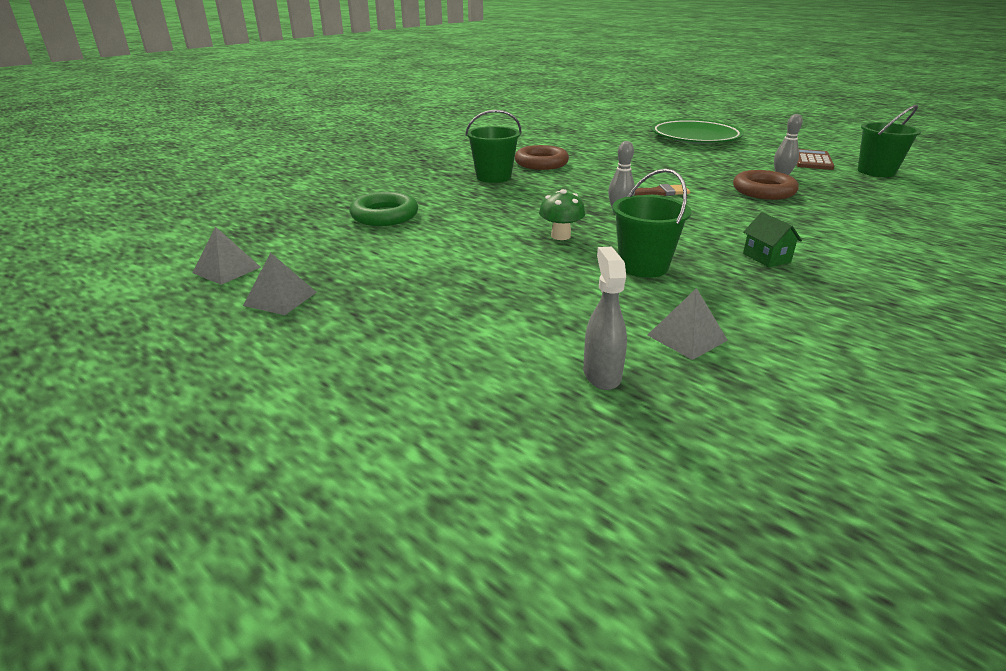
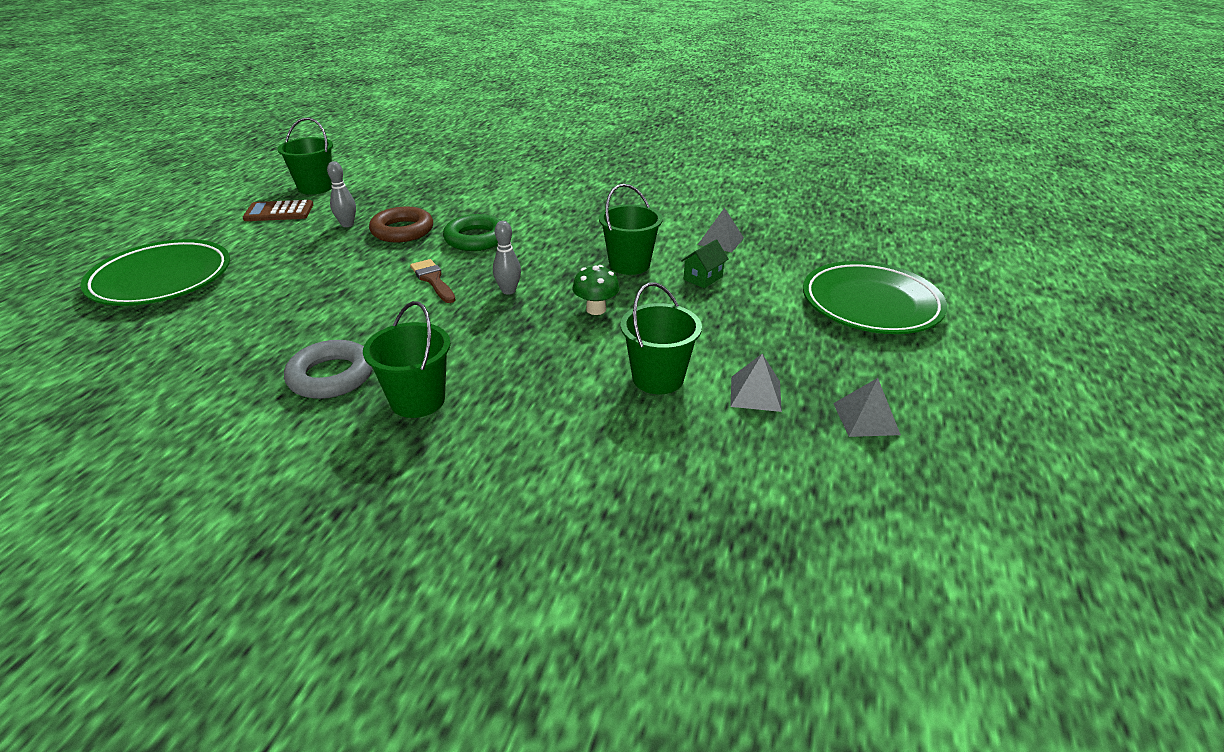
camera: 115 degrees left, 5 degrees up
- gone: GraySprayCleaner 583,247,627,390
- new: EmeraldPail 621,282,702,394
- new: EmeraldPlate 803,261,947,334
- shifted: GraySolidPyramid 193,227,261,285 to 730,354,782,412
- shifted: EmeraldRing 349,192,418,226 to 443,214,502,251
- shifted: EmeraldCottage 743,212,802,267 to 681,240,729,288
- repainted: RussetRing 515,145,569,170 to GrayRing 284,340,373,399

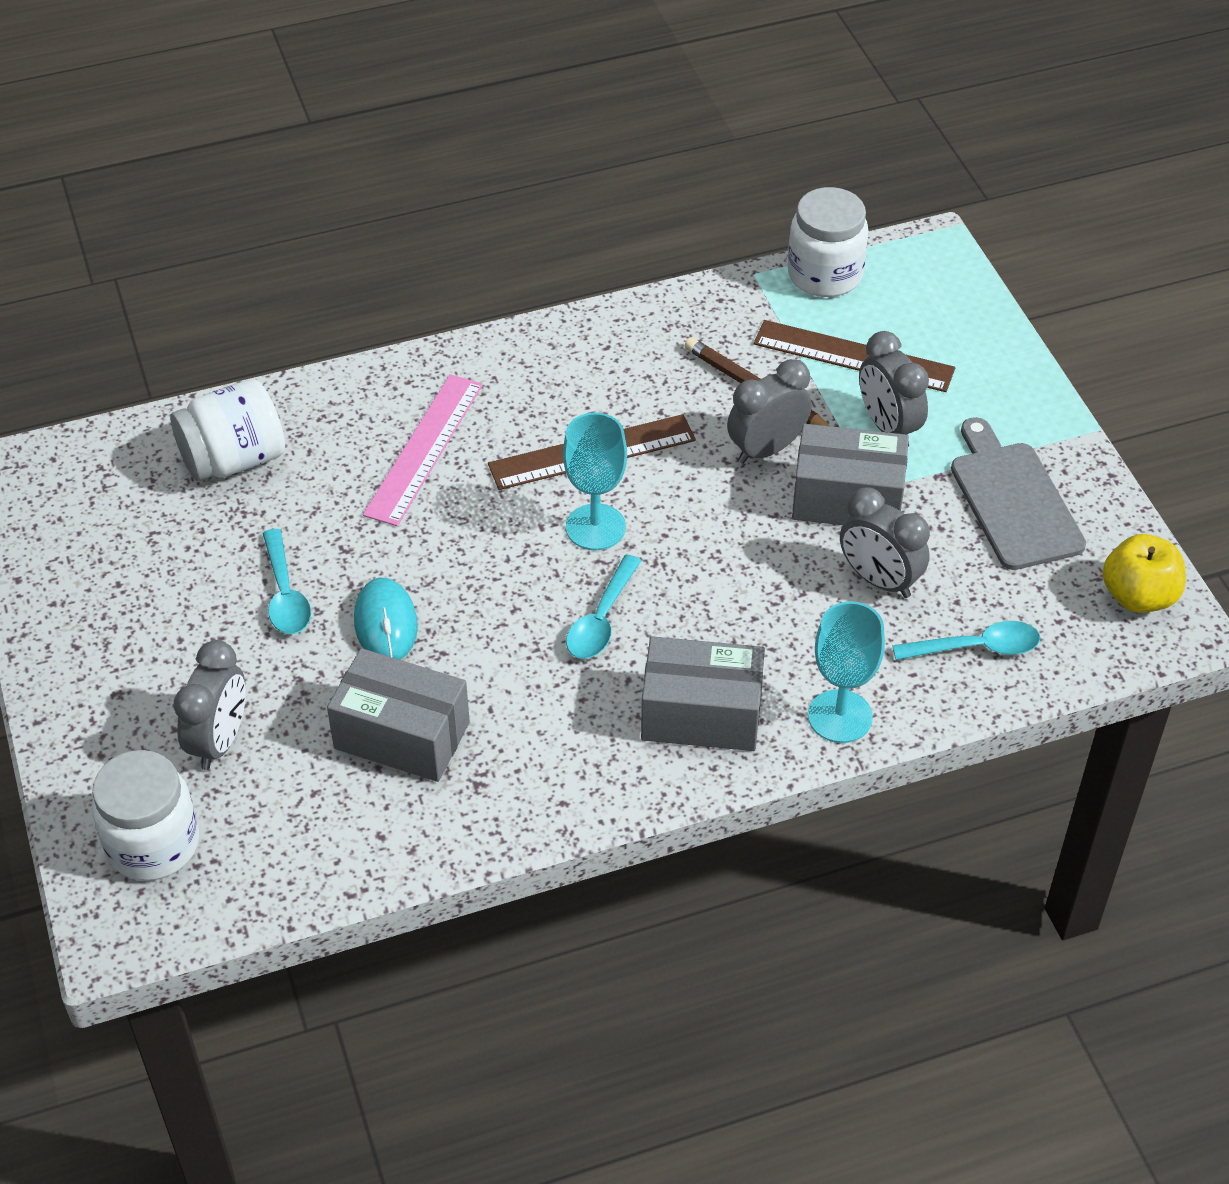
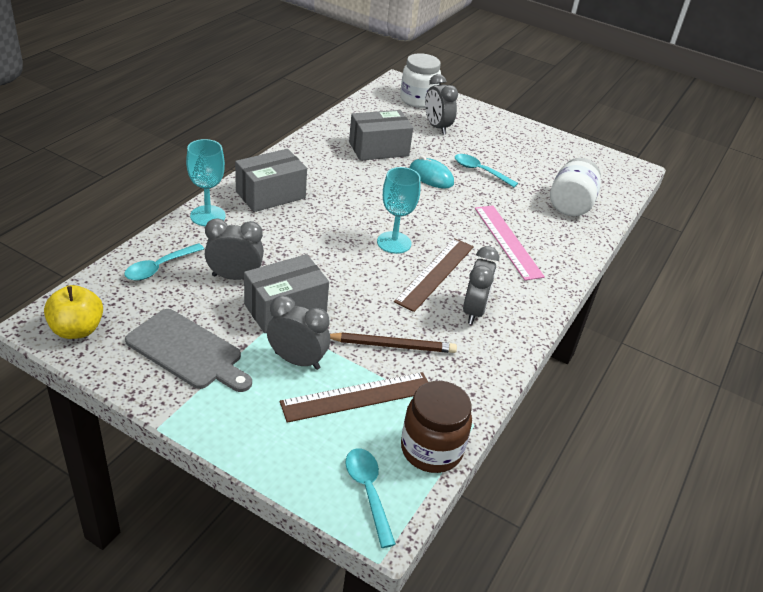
camera: 135 degrees right, 10 degrees down
- shifted: AquaTeaspoon 566,555,641,659 to 346,448,396,548
- shifted: GrayAlarmClock 727,359,812,464 to 463,246,499,324
- repainted: PureWhiteJamJar 788,187,869,297 to RussetJamJar 401,381,472,473

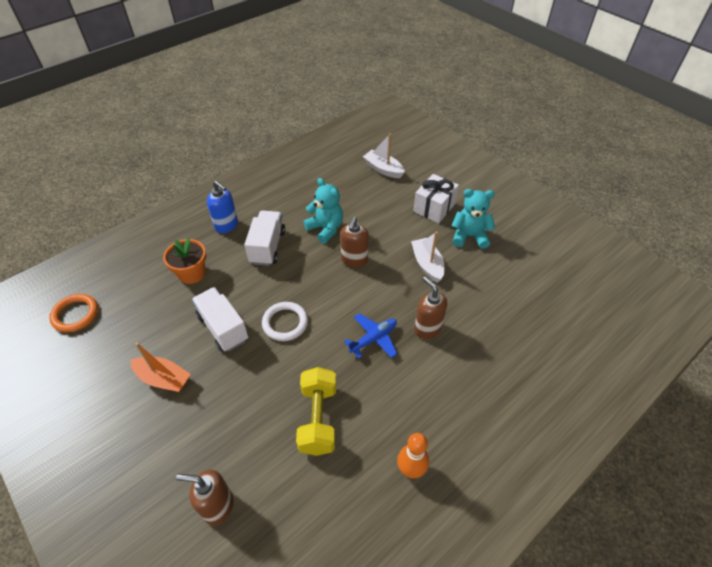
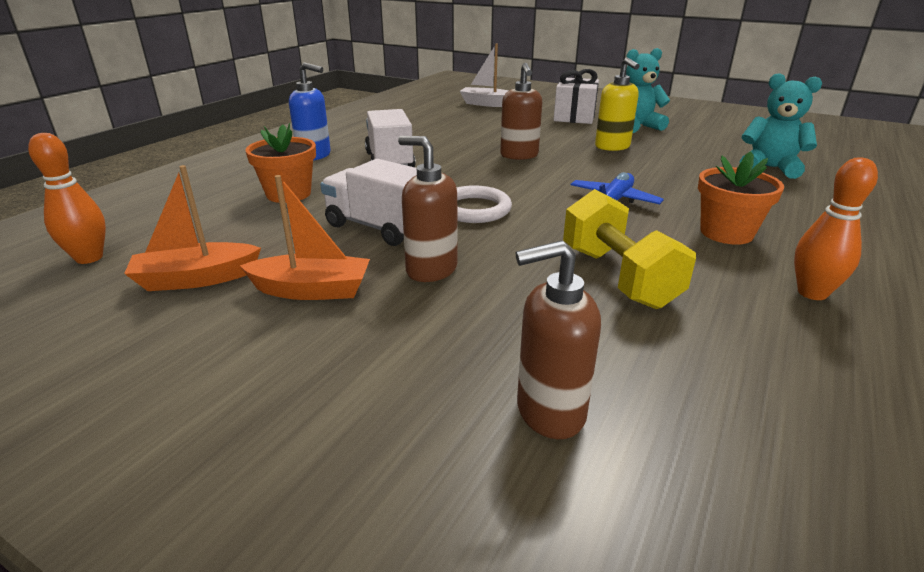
camera: 20 degrees left, 20 degrees down
- new: OrangeBoat 124,165,261,291
- new: OrangePottedPlant 698,151,784,245
- shifted: AquaStuffedBear 303,178,343,244 to 740,73,822,179
- shifted: RussetSoapPump 414,276,447,339 to 398,136,458,282
- swapped: OrangeRing 49,294,98,332 to OrangeSkittle 28,133,106,264
- swapped: PureWhiteBoat 411,231,445,283 to GoldenSoapPump 595,57,640,151

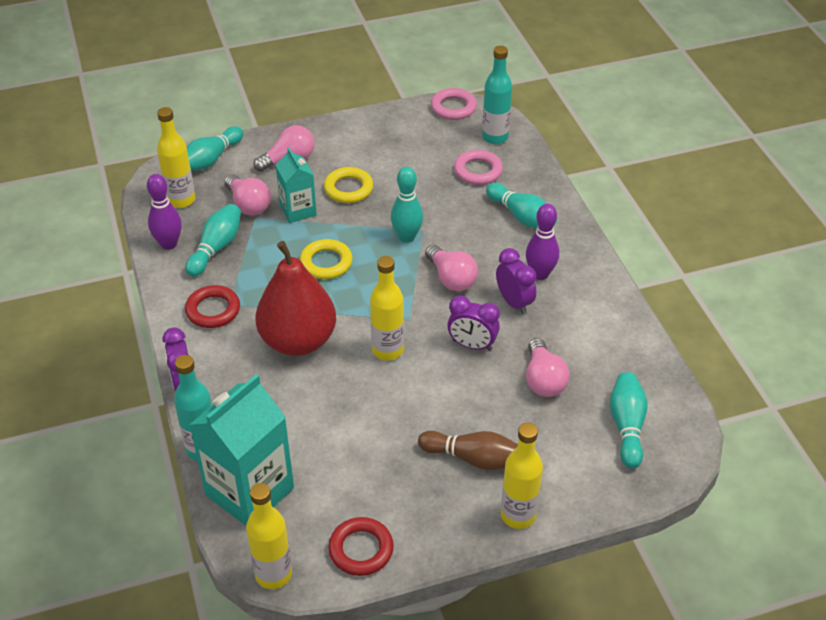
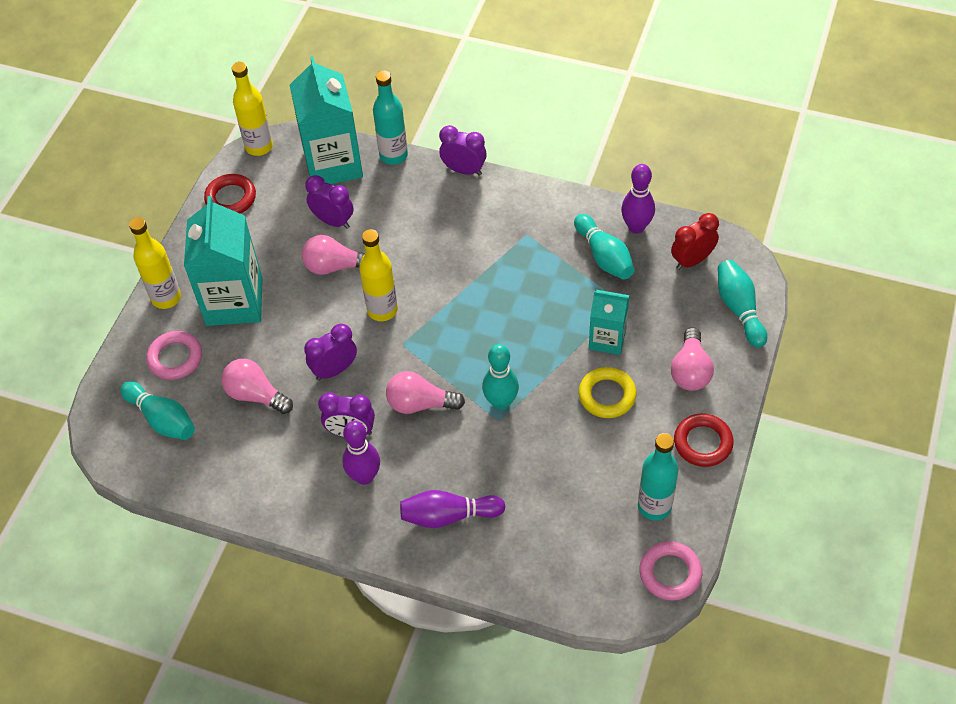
camera: 130 degrees right, 10 degrees up
- gone: RedToyPear 255,241,336,356
- gone: GoldenRing 300,239,353,279
- new: RoyalPurpleAlarmClock 305,175,354,229
- shifted: RedRing 185,285,240,328 to 674,413,734,467
- shifted: RosyLightbulb 224,174,271,215 to 302,235,365,275
- shifted: RosyRing 454,150,503,185 to 146,331,202,380
- shifted: AquaDrinkBottle 482,46,512,144 to 638,433,679,521
- swapped: GoldenDrinkBottle 157,107,195,208 to RedAlarmClock 671,213,719,270
- swapped: RussetSkittle 418,431,518,470 to AquaMilkCarton 184,196,263,326
- repainted: AquaSkittle 486,183,557,228 to RoyalPurpleSkittle 400,490,505,528

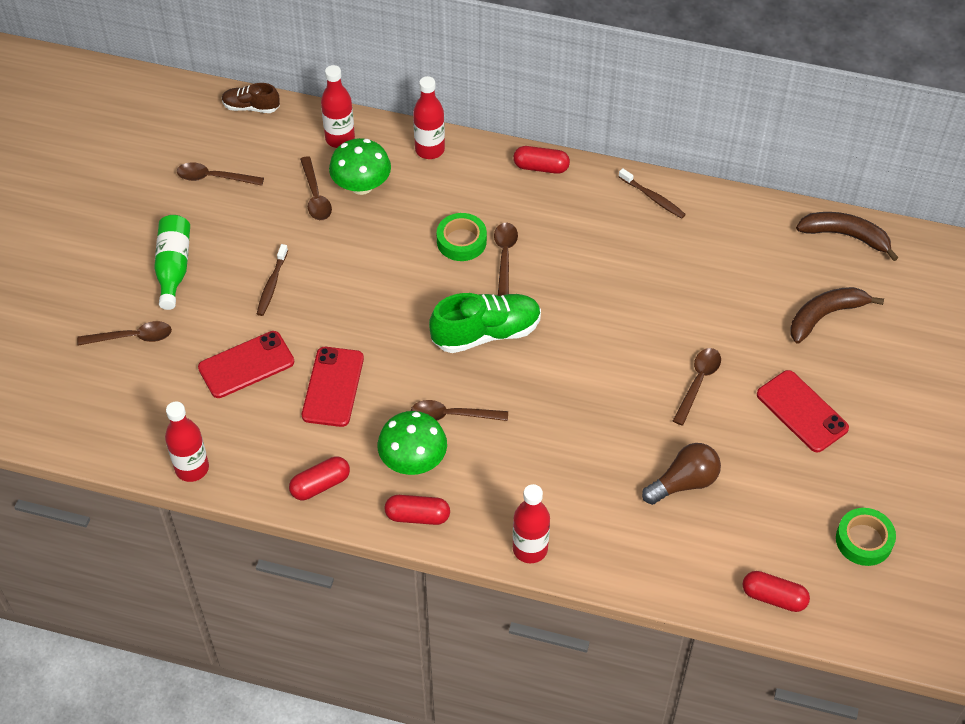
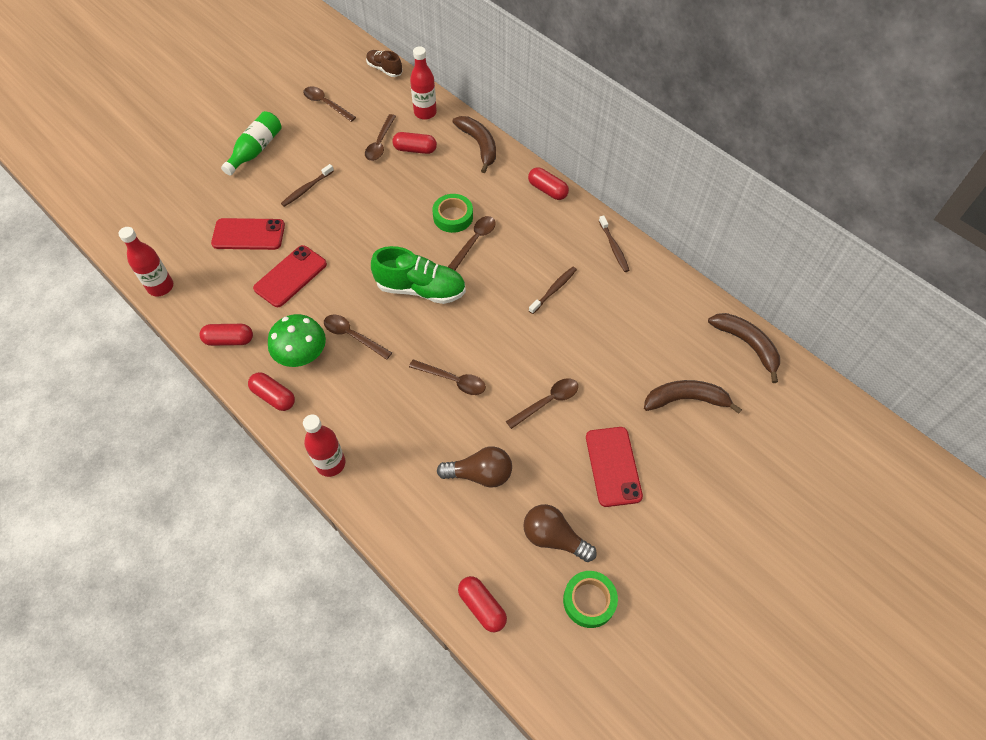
camera: 30 degrees right, 5 degrees up
- new: RussetLightbulb 523,504,597,562
- new: RussetToothBrush 529,267,577,314
- shifted: RussetTeaspoon 77,321,172,346 to 409,359,486,395
- swapped: EmeraldToadstool 329,138,391,195 to RedPill 392,132,437,154
- swapped: RedDrinkBottle 413,76,445,159 to RussetToyBanana 452,116,496,173

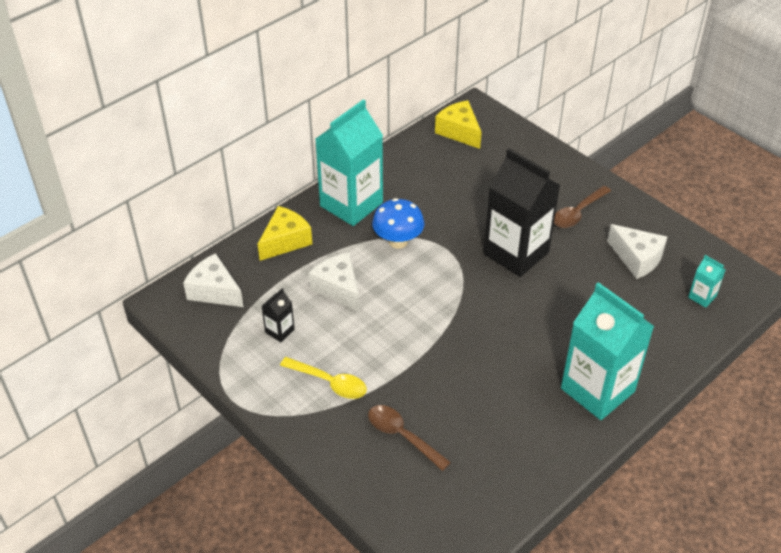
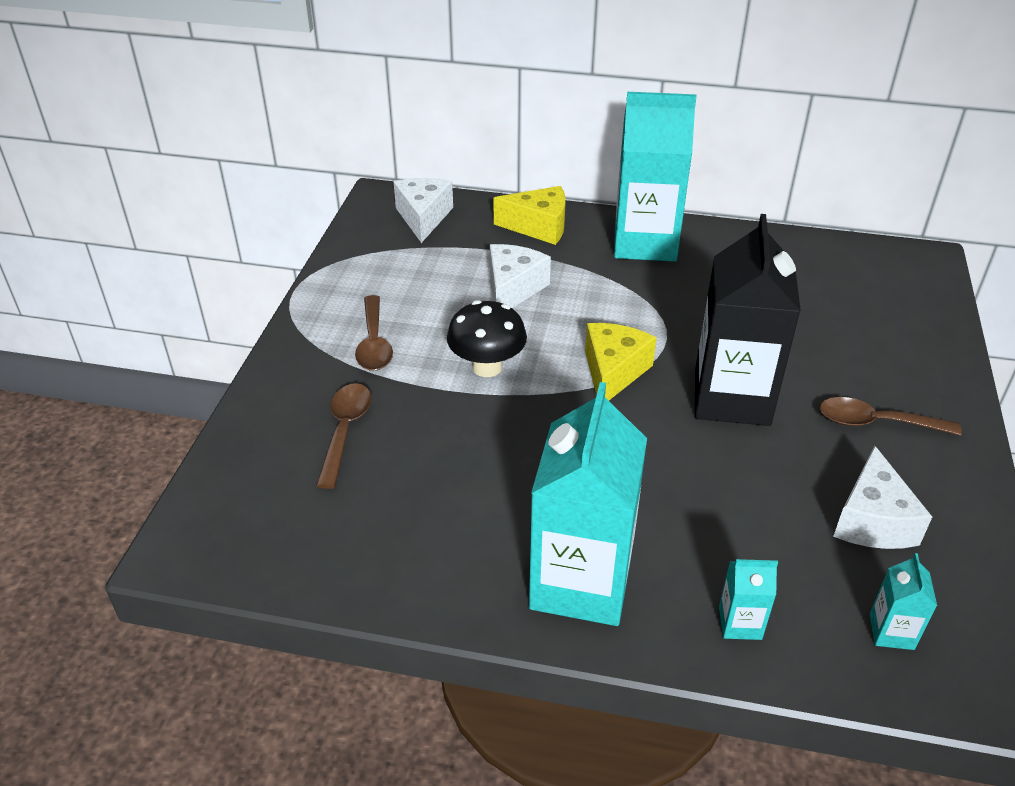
camera: 55 degrees right, 5 degrees down
- gone: BlackMilkCarton 262,288,295,342
- gone: CobaltToadstool 372,198,424,249
- new: BlackToadstool 447,300,527,377
- new: AquaMilkCarton 719,559,778,640
- shifted: GoldenCheese 435,100,482,149 to 585,323,657,400
- repainted: GoldenTeaspoon 280,357,367,399 to RussetTeaspoon 355,295,393,371

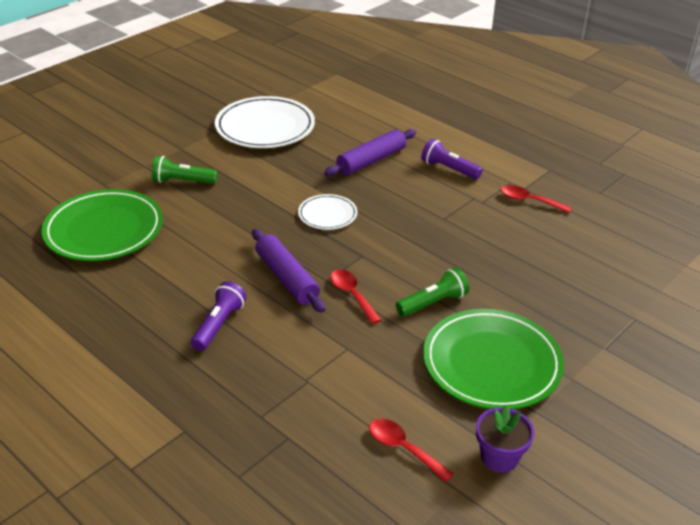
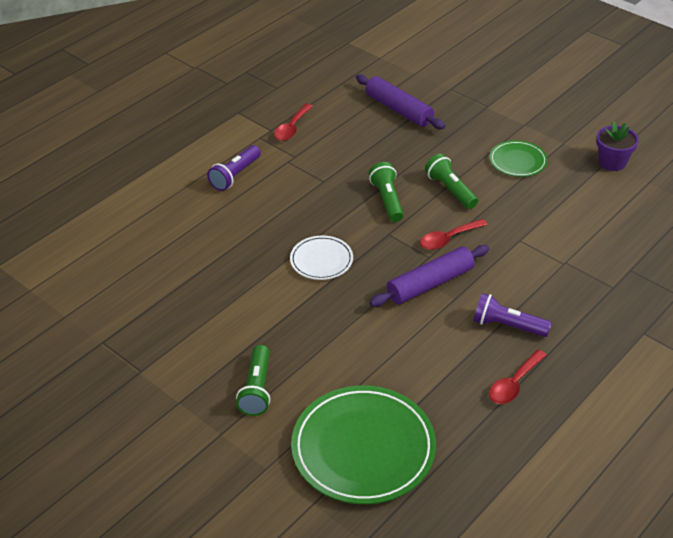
camera: 90 degrees left, 5 degrees up
- gone: PureWhitePlate 215,96,315,148
- new: EmeraldFlashlight 369,162,404,222
- shifted: RoyalPurplePastryRoller 324,129,416,176 to 356,75,445,129
- shifted: RedTeaspoon 369,418,454,482 to 489,350,547,404
- scaled: EmeraldPlate 423,309,564,409 = 490,140,548,177 x0.52

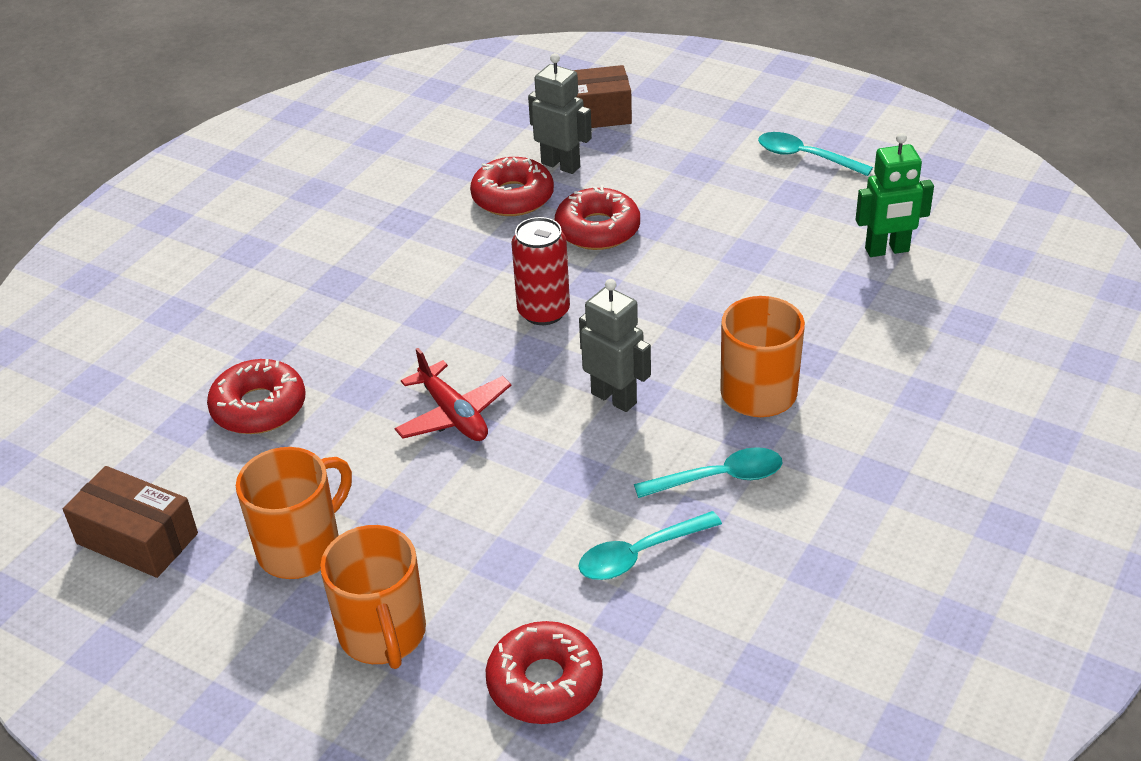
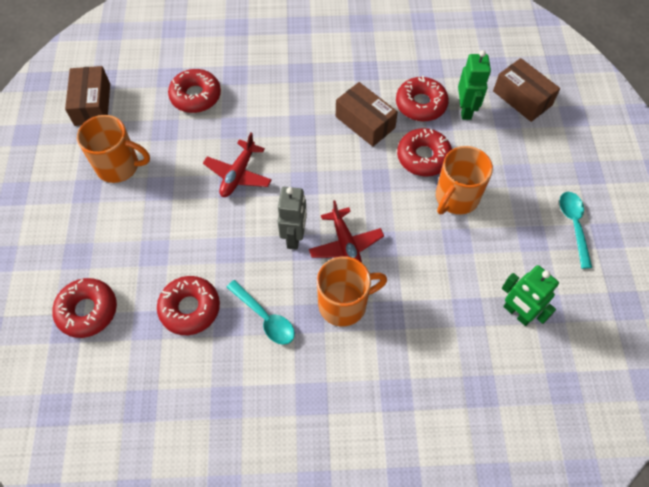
camera: 55 degrees right, 20 degrees up
- gone: RedTin 511,217,570,325
- new: RedToyPlane 309,200,384,263
- new: RussetPackage 336,82,398,147
- shifted: OrangeCoffeeMug 320,525,426,669 to 436,146,493,215
- swapped: AquaTeaspoon 578,511,722,580 to RedDonut 157,276,220,335
- repainted: GrayToyRobot 528,53,592,174 to EmeraldToyRobot 458,50,491,120

